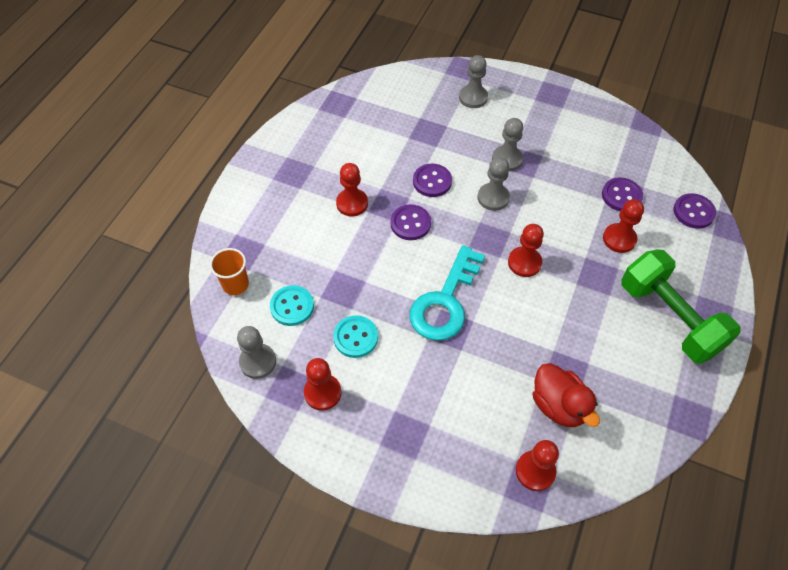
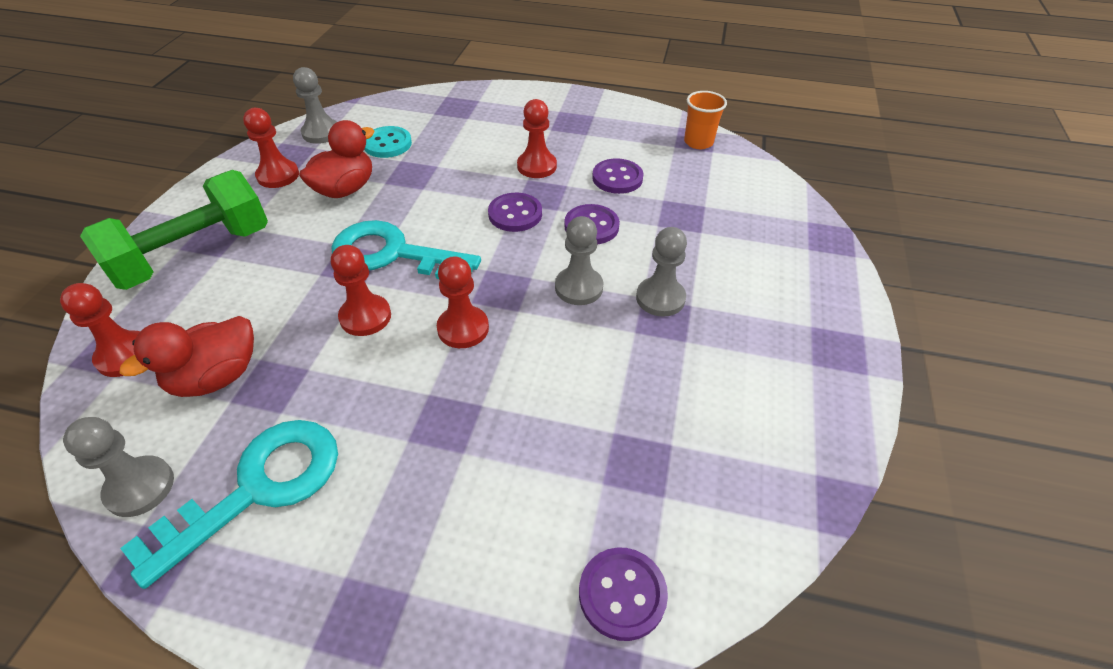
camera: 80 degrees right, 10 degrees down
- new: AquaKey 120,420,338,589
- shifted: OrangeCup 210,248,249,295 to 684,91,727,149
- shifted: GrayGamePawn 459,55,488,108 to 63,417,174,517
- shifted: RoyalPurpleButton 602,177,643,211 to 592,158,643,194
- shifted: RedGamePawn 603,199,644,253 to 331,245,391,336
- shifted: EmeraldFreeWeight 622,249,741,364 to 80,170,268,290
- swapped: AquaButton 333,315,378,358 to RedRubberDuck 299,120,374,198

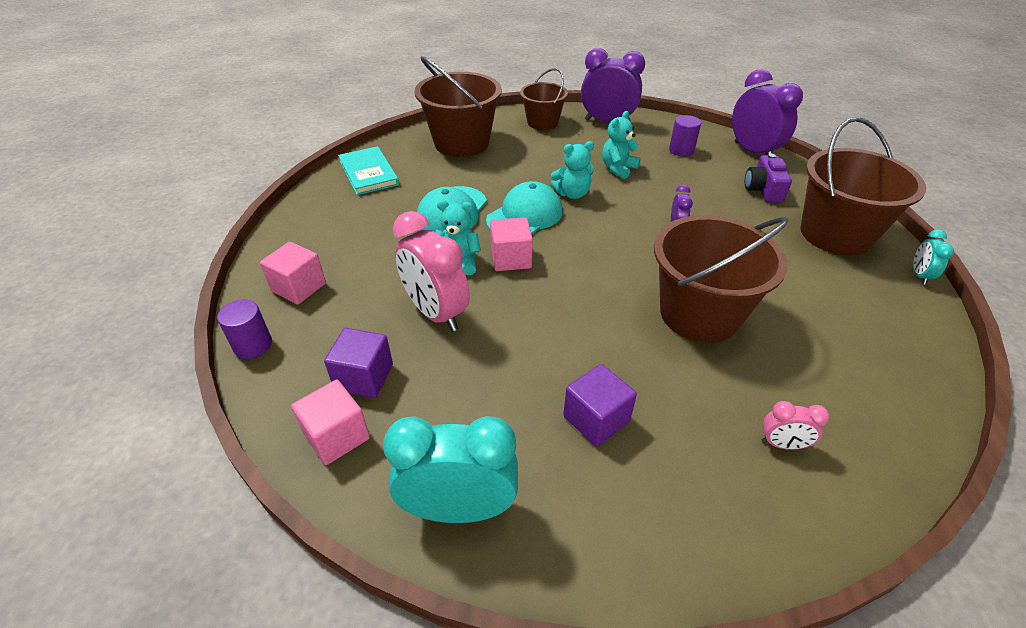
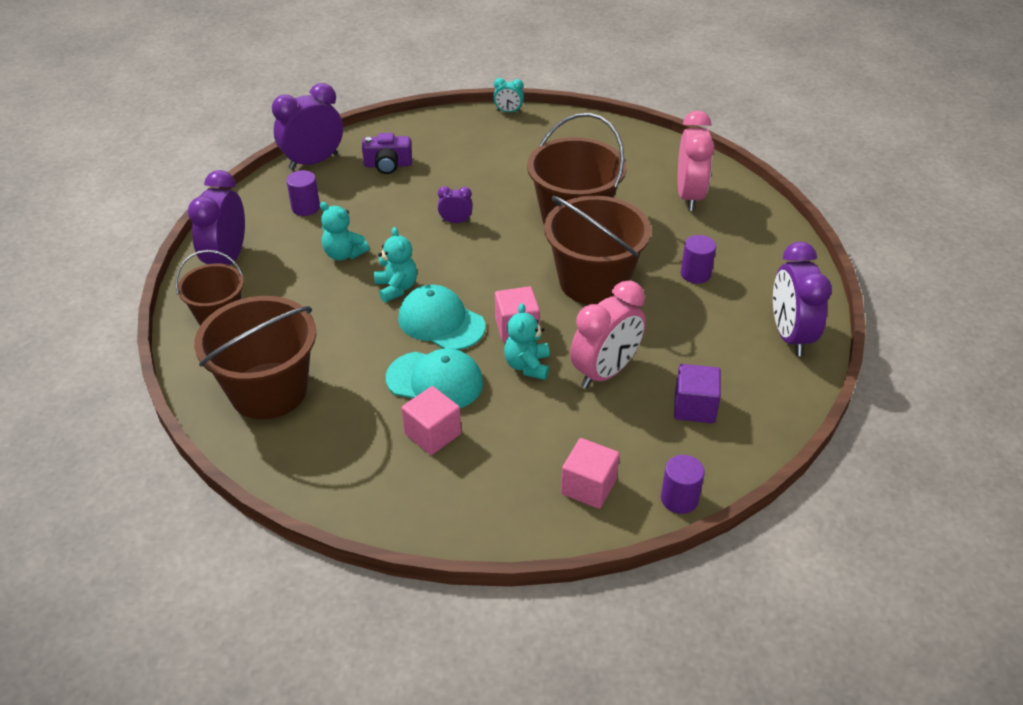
camera: 95 degrees left, 0 degrees up
- gone: AquaHardback 338,146,399,195
- shifted: RosyBlock 291,380,370,465 to 402,386,461,455
- shifted: RussetPail 800,117,926,256 to 544,196,651,305
- swapped: RoyalPurpleBlock 563,364,637,447 to RoyalPurpleCylinder 681,235,716,284
- repainted: AquaAlarmClock 383,416,518,523 to RoyalPurpleAlarmClock 773,242,832,356
- scaled: RosyAlarmClock 762,401,830,450 = 678,111,715,211 x2.08

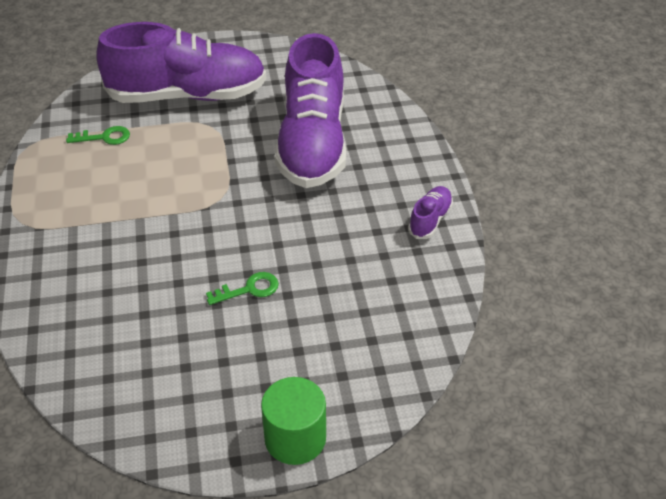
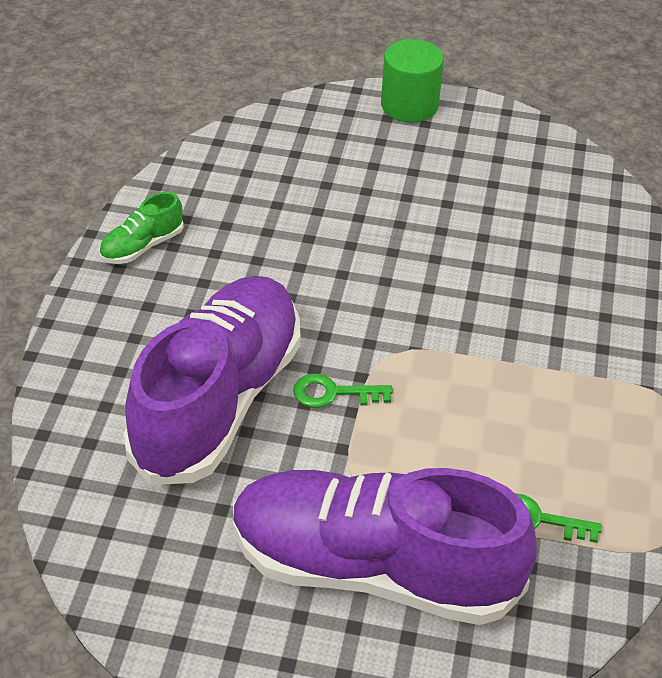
camera: 160 degrees left, 0 degrees up
- shifted: EmeraldKey 206,272,279,305 to 293,374,393,408
- repainted: RoyalPurpleLaceUpShoe 408,186,453,239 to EmeraldLaceUpShoe 99,192,184,264

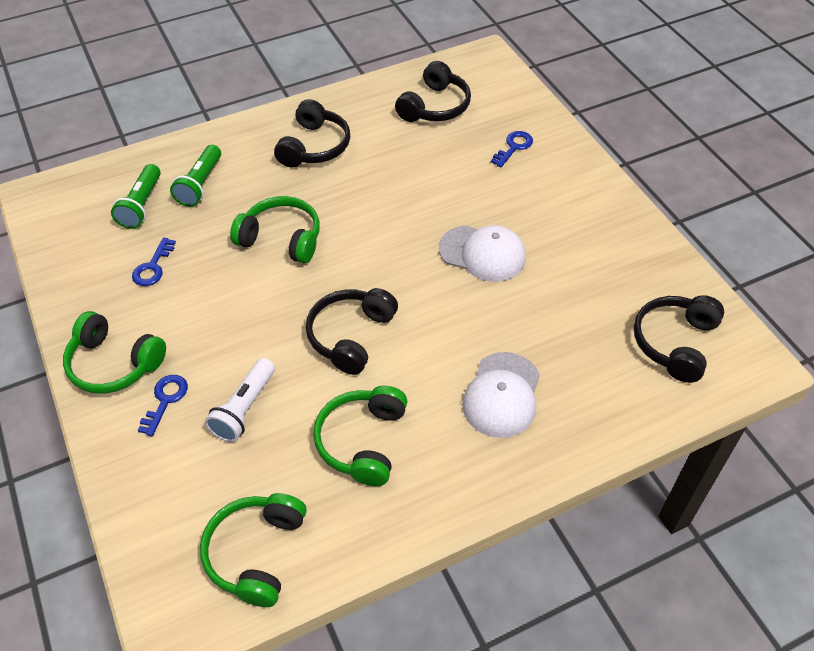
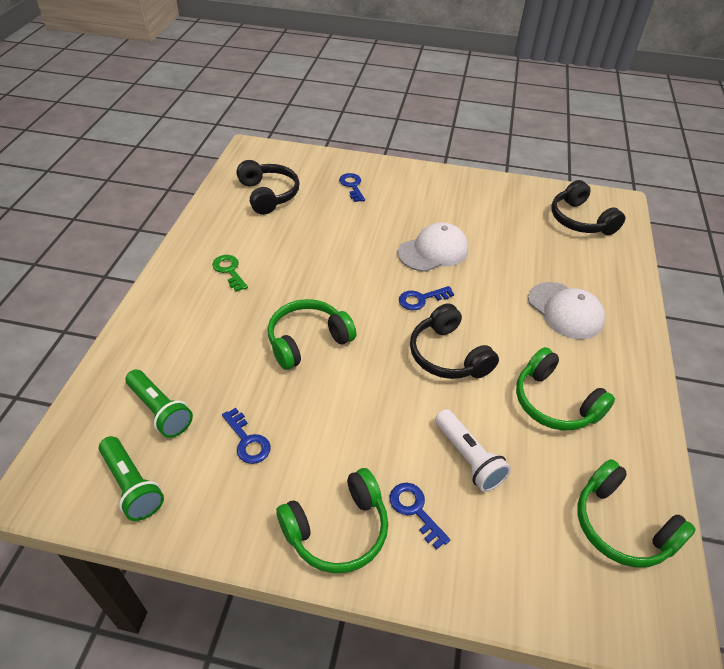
camera: 55 degrees left, 5 degrees down
- new: CobaltKey 399,286,454,310
- shifted: EmeraldFlashlight 170,145,221,207 to 99,436,164,521
- swapped: BlackOverEarHeadphones 274,99,350,168 to EmeraldKey 212,255,248,292

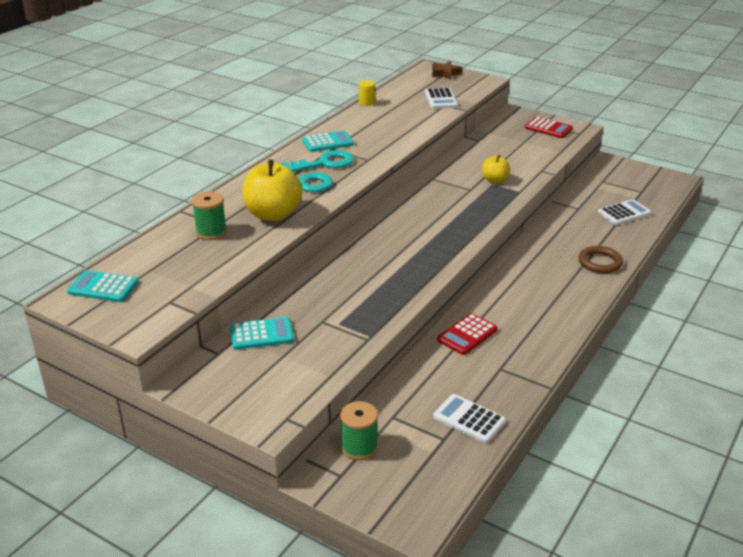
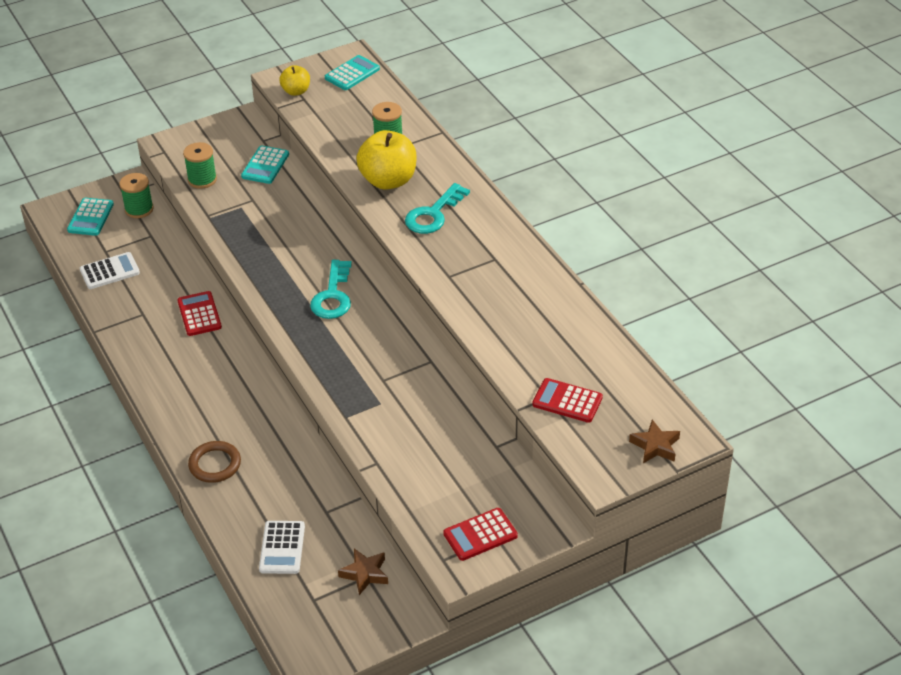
camera: 120 degrees right, 10 degrees up
- gone: GoldenCylinder 359,81,375,106
- new: EmeraldSpool 183,142,217,189
- new: RussetStarShape 338,548,388,595
- shifted: AquaKey 282,150,354,172 to 310,260,352,319
- shifted: AquaPocketCalculator 302,131,354,152 to 67,198,114,236
- shifted: GoldenAppleFruit 482,155,510,184 to 279,65,310,96
- repainted: PureWhitePocketCalculator 425,88,458,109 to RedPocketCalculator 532,378,603,423

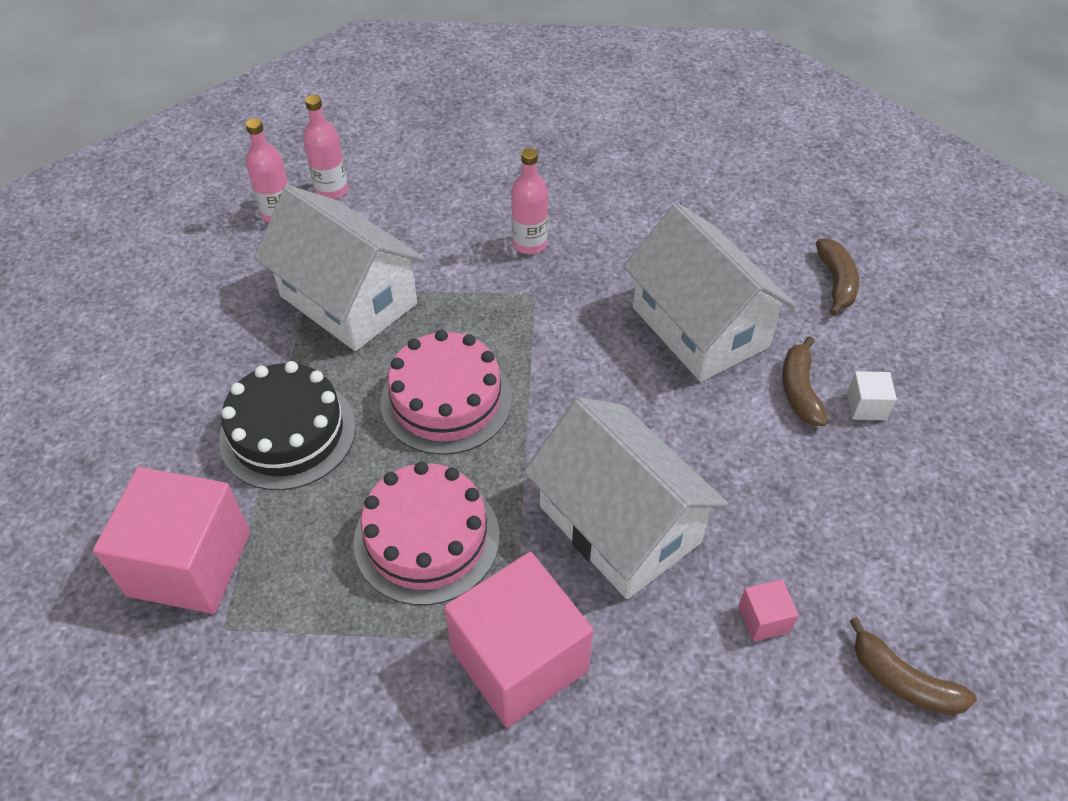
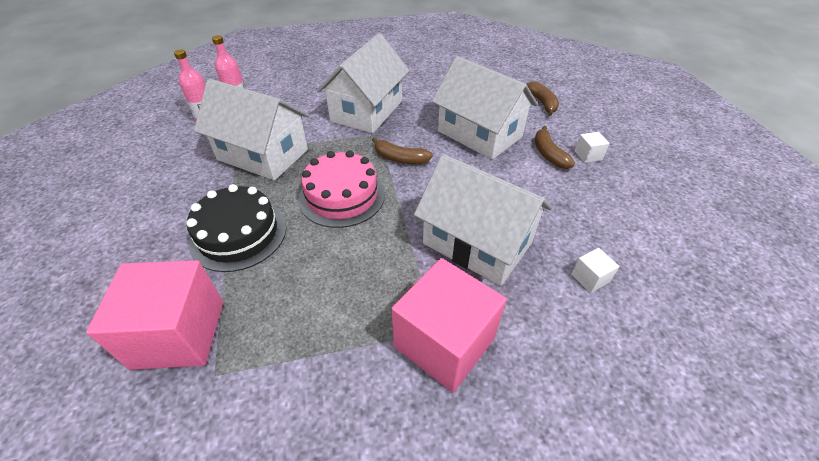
camera: 15 degrees left, 5 degrees down
- gone: RosyCake 353,461,500,605
- shifted: RussetToyBanana 850,617,977,715 to 372,137,433,164
- swapped: RosyDrinkBottle 511,148,548,254 to PureWhiteCottage 317,33,409,133
- repainted: RosyBlock 738,579,799,642 to PureWhiteBlock 571,248,620,293

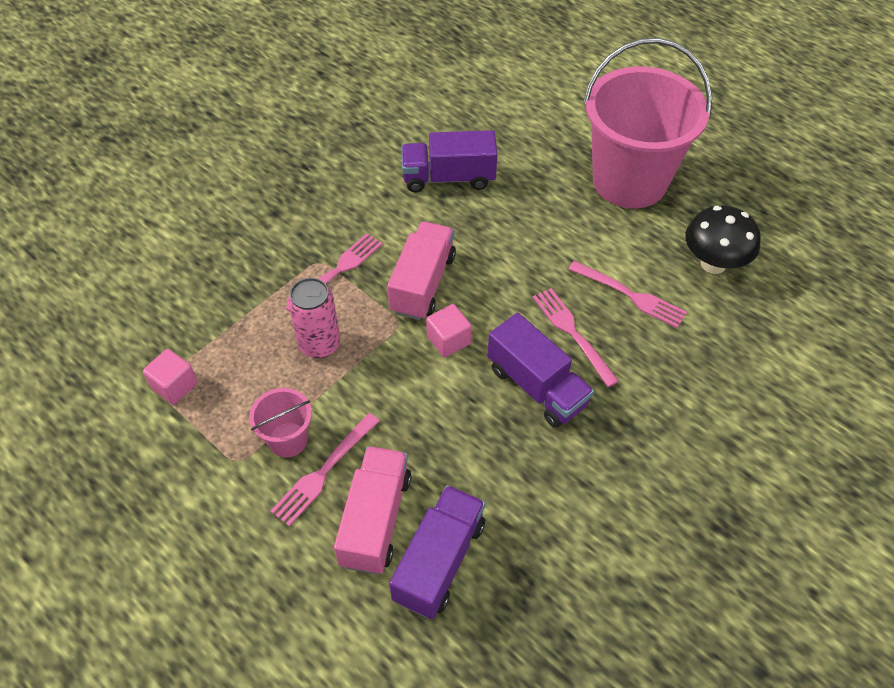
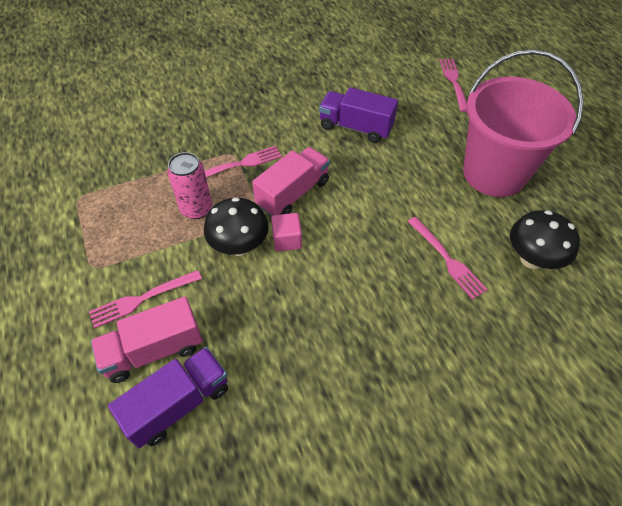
camera: 25 degrees right, 0 degrees up
- gone: RosyBlock 143,349,198,405
- gone: RosyPail 249,388,312,458
- gone: RoyalPurpleTruck 487,313,594,428
- new: BlackToadstool 204,197,269,256
- shifted: RosyFork 533,288,619,387 to 439,59,467,112
- rotated: RosyTruck 334,446,411,574 = 91,296,203,383 150 degrees counterclockwise

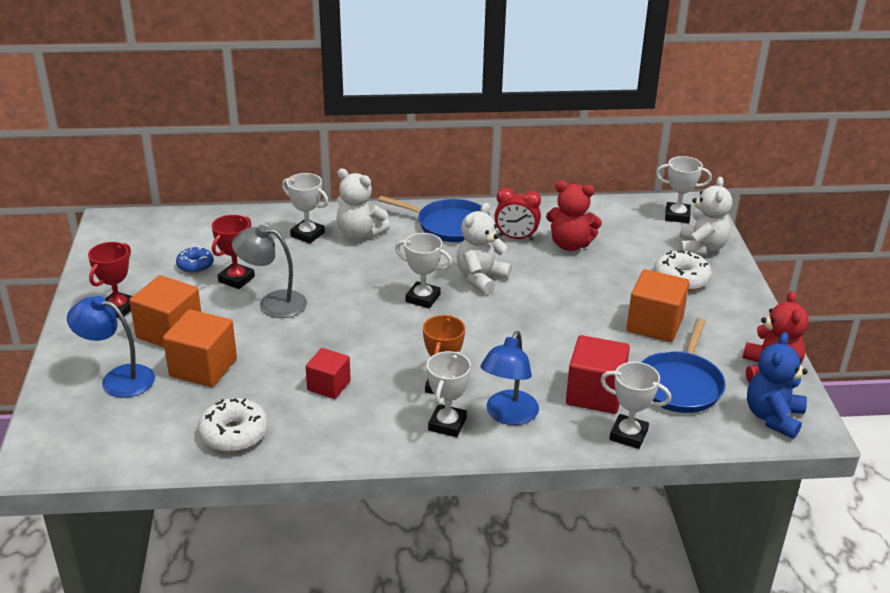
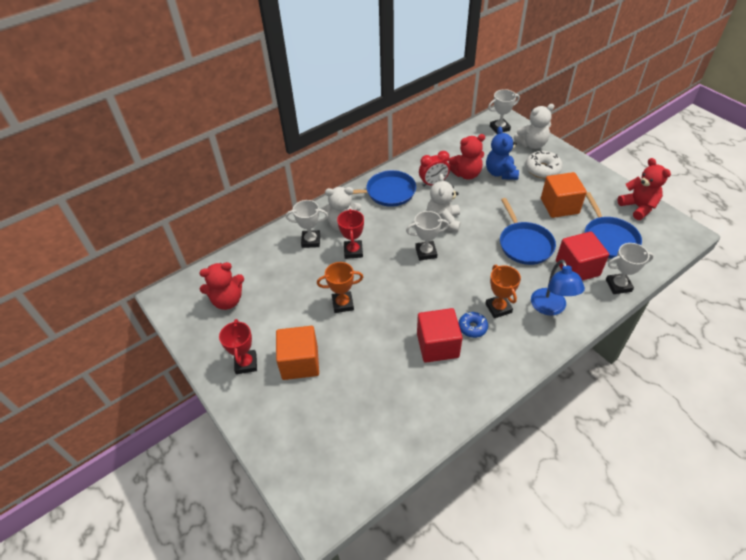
camera: 30 degrees left, 15 degrees up
- gone: CobaltLamp 67,296,155,398
- gone: OrangeBlock 163,310,237,387
- gone: PureWhiteDonut 198,398,268,452
- gone: PureWhiteAwardCup 427,351,471,437
- new: RedStuffedBear 199,262,244,310
- new: CobaltFryingPan 500,198,556,265
- shifted: CobaltDonut 176,246,214,273 to 459,312,488,338
- shifted: RedAwardCup 212,215,255,289 to 337,209,364,259
- shifted: CobaltStuffedBear 747,332,808,439 to 486,127,519,180
- swapped: GrayLamp 232,225,307,318 to OrangeAwardCup 317,262,363,313
- rotated: PureWhiteStuffedBear 679,177,733,256 = 513,104,554,149 90 degrees clockwise
- scaled: RedBlock 305,348,351,399 = 417,308,463,363 x1.57

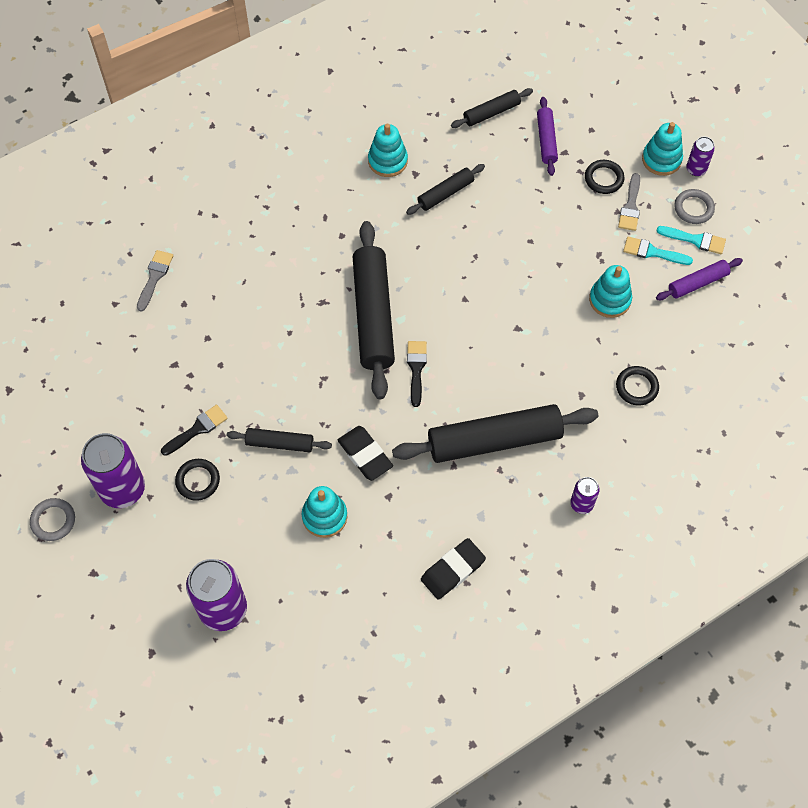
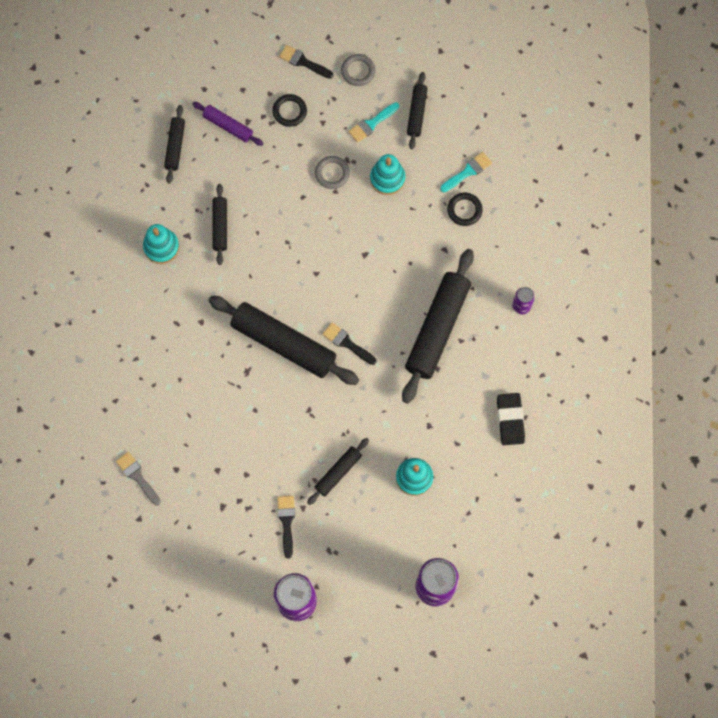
camera: 55 degrees left, 10 degrees up
- gone: BlackRing 175,459,220,501
- gone: BlackGumEraser 338,426,393,481
- gone: GrayBrush 618,173,640,231
- gone: RoyalPurpleTin 686,136,715,176
- shifted: GrayRing 30,498,75,541 to 315,156,350,189
- shifted: AquaBrush 657,226,726,254 to 440,152,492,192
- swapped: AquaStackingToy 642,122,683,176 to BlackBrush 279,45,334,79
- repainted: RoyalPurplePastryRoller 656,258,743,300 to BlackPastryRoller 407,72,428,149

